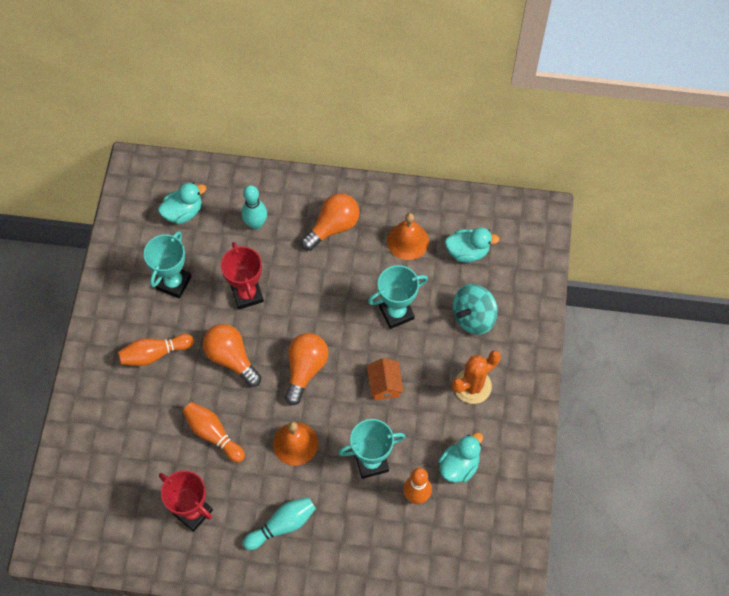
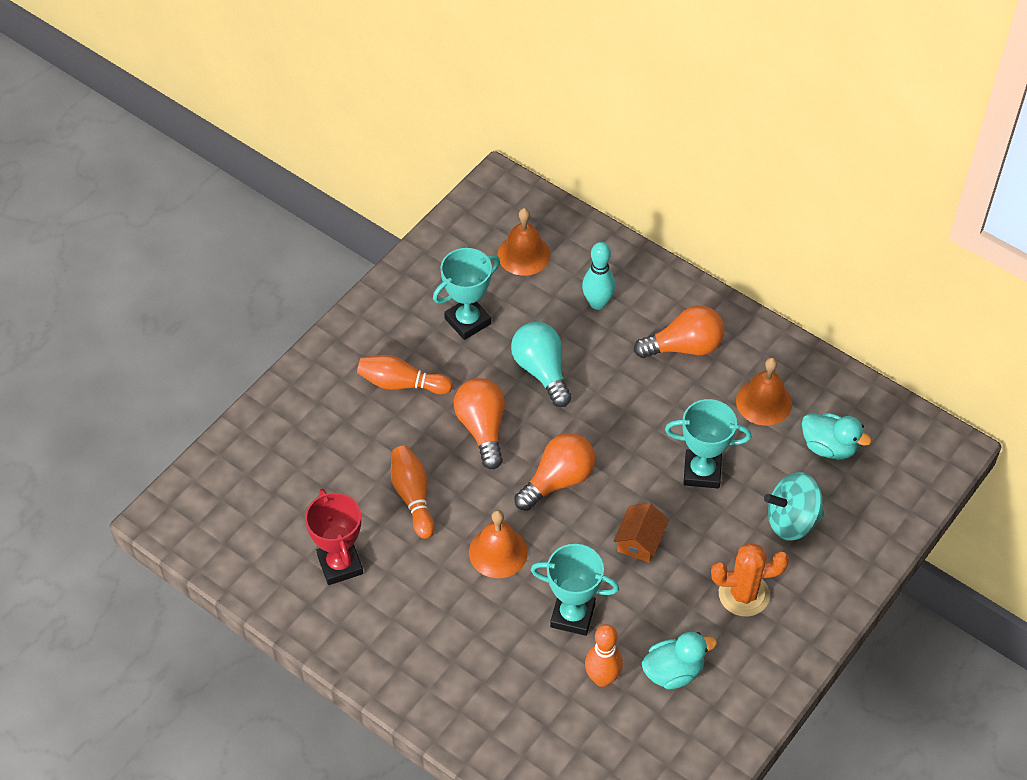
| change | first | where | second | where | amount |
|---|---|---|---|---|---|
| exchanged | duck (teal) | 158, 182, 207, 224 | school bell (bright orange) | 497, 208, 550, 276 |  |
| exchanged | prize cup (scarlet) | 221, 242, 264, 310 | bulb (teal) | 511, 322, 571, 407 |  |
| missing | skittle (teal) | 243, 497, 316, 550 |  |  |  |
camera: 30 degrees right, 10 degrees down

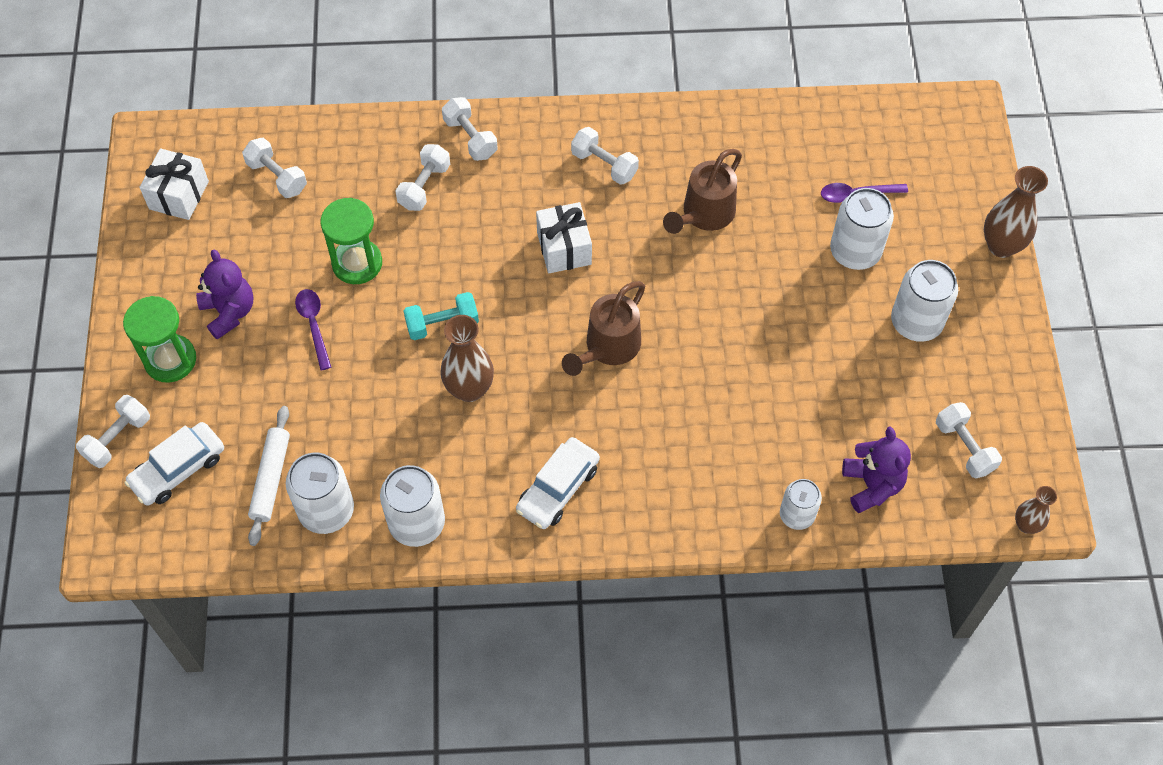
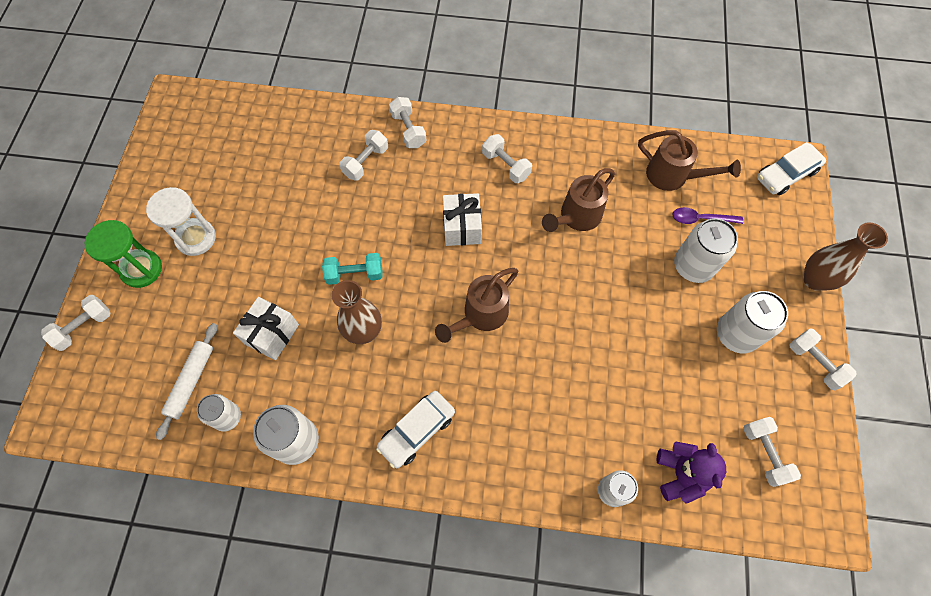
| change | first | where | second | where | amount |
|---|---|---|---|---|---|
| relocated | car (snow-white) | 124, 422, 224, 506 |  | 757, 142, 826, 195 |  |
| relocated | present (snow-white) | 139, 148, 209, 220 |  | 233, 297, 299, 360 |  |
| exchanged | stuffed bear (purple) | 196, 249, 254, 340 | sandglass (snow-white) | 146, 187, 216, 256 |  |
| relocated | free weight (snow-white) | 242, 138, 307, 198 |  | 790, 328, 856, 390 |  |
| size | tin (snow-white) | 286, 453, 354, 534 |  | 197, 394, 241, 432 | x0.63 |
| missing | teaspoon (purple) | 295, 289, 331, 370 |  |  |  |
| missing | sandglass (emerald) | 320, 198, 382, 284 |  |  |  |
| missing | tall vase (russet) | 1015, 486, 1057, 534 |  |  |  |
| appeared |  |  | watering can (russet) | 638, 130, 741, 191 |  |
camera: 10 degrees right, 5 degrees up

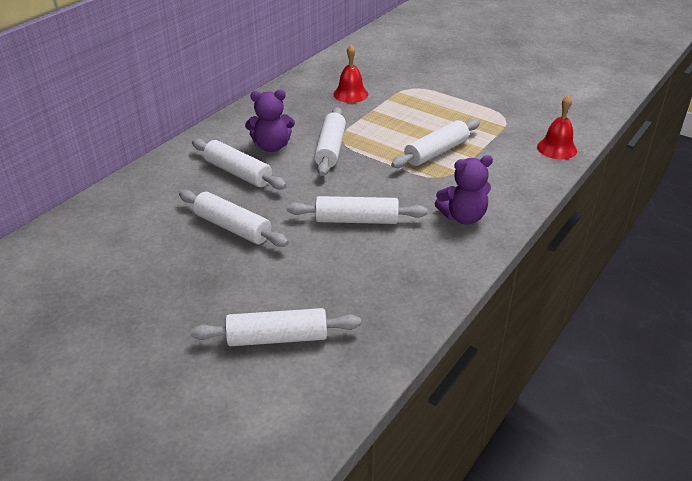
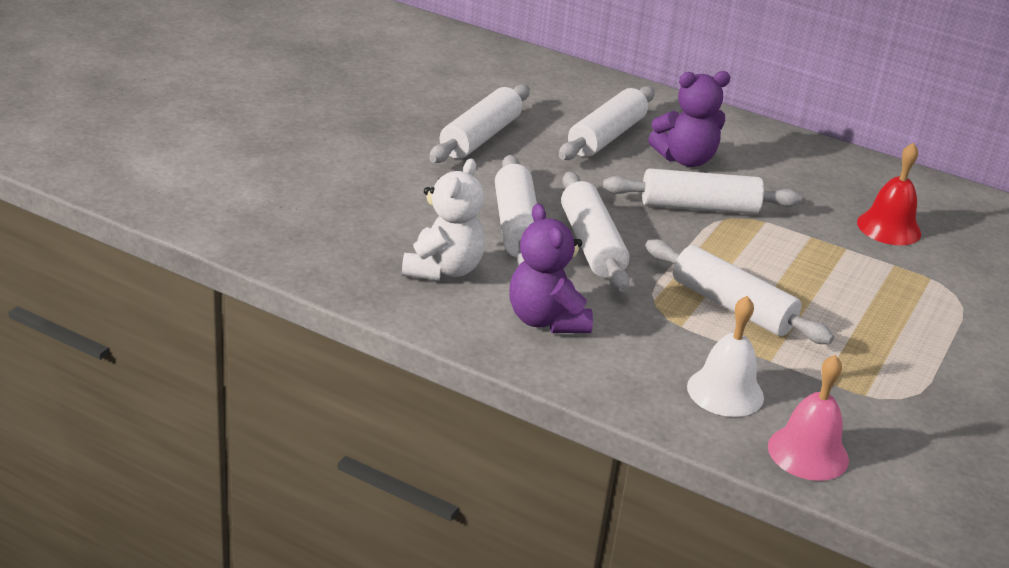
| change | first | where | second | where | amount |
|---|---|---|---|---|---|
| relocated | pastry roller (snow-white) | 191, 308, 361, 346 |  | 561, 172, 630, 292 |  |
| spun | stuffed bear (purple) | 245, 90, 295, 152 |  | 648, 71, 730, 167 | 90 degrees counterclockwise |
| colour | school bell (scarlet) | 537, 95, 577, 159 | school bell (rosy) | 768, 355, 849, 481 |  |
| appeared |  |  | stuffed bear (snow-white) | 402, 158, 485, 281 |  |
| appeared |  |  | school bell (snow-white) | 687, 296, 764, 417 |  |
camera: 80 degrees right, 5 degrees down

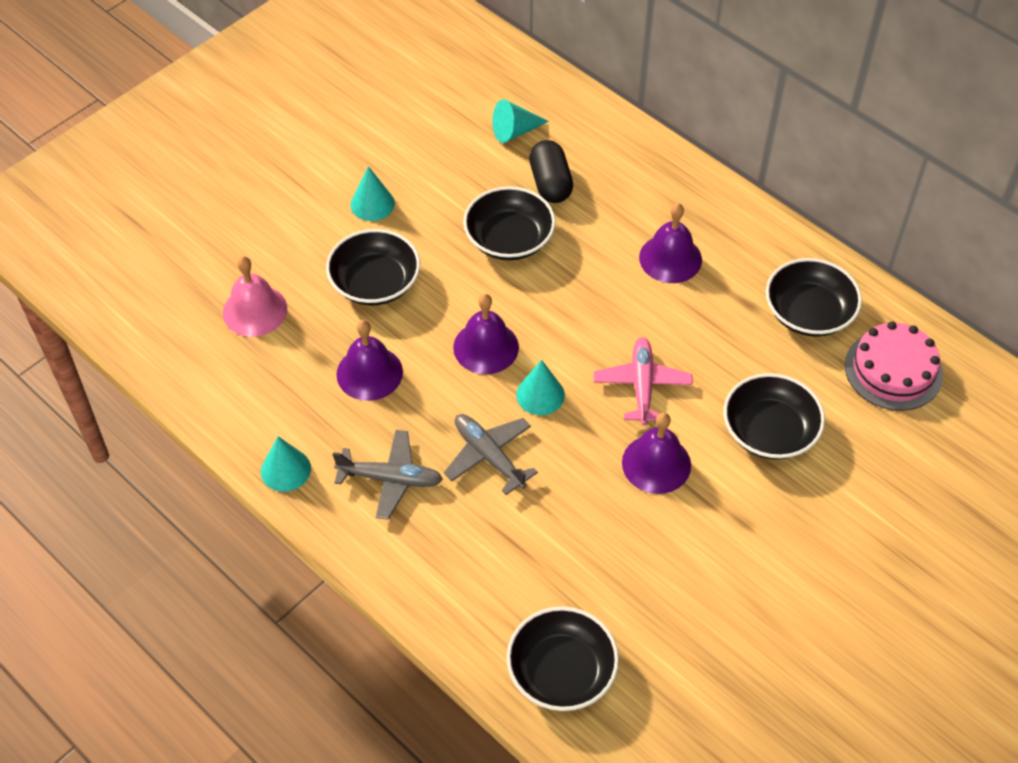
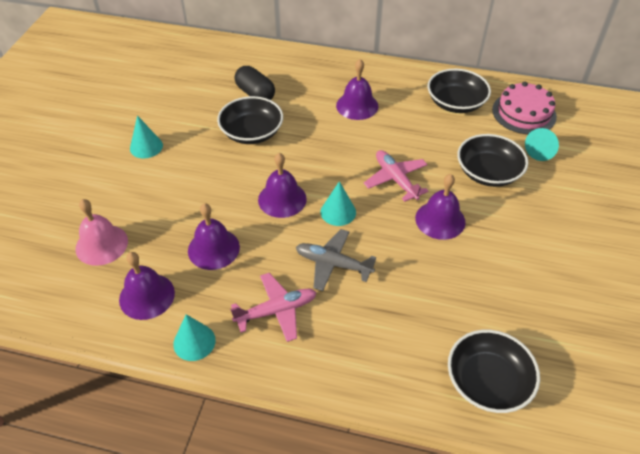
| change | first | where | second | where | amount |
|---|---|---|---|---|---|
| missing | deep dish (jet-black) | 326, 229, 420, 306 |  |  |  |
| colour | aeroplane (ash-grey) | 332, 430, 443, 520 | aeroplane (rosy) | 230, 273, 317, 342 |  |
| relocated | cone shape (teal) | 492, 99, 549, 143 |  | 525, 128, 559, 161 |  |
| appeared |  |  | school bell (purple) | 119, 252, 175, 320 |  |
camera: 30 degrees left, 5 degrees down

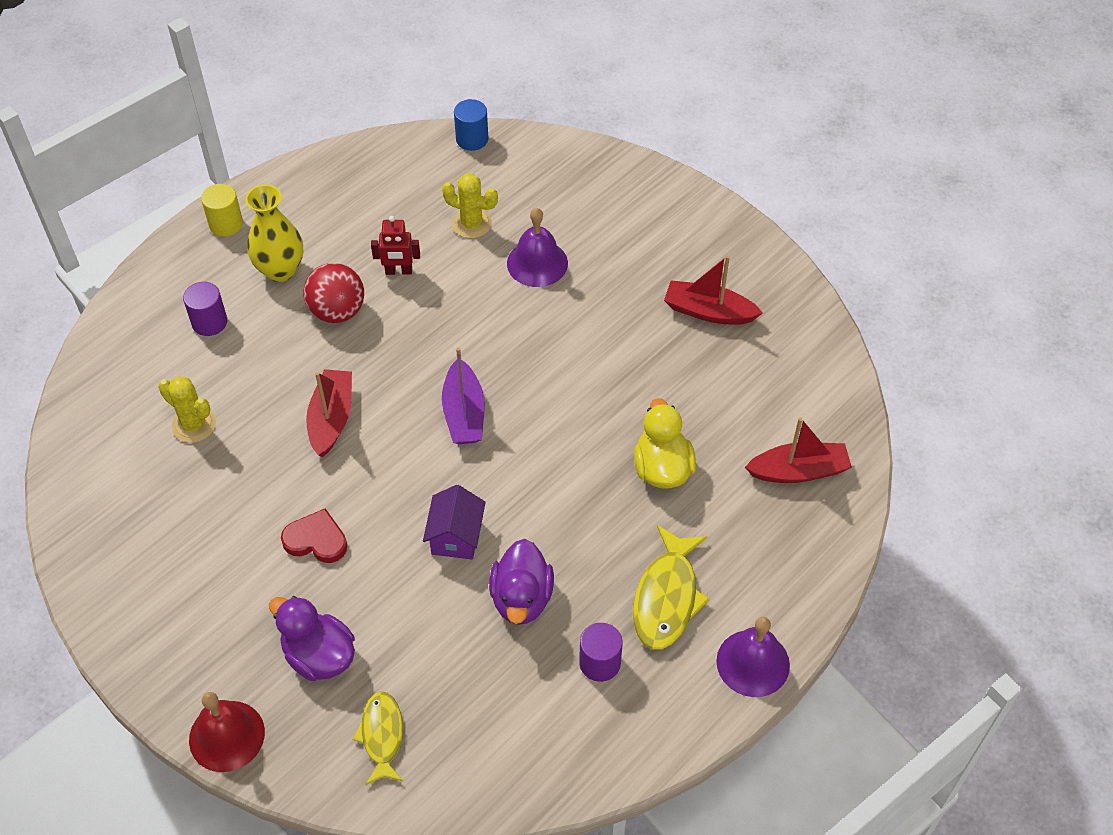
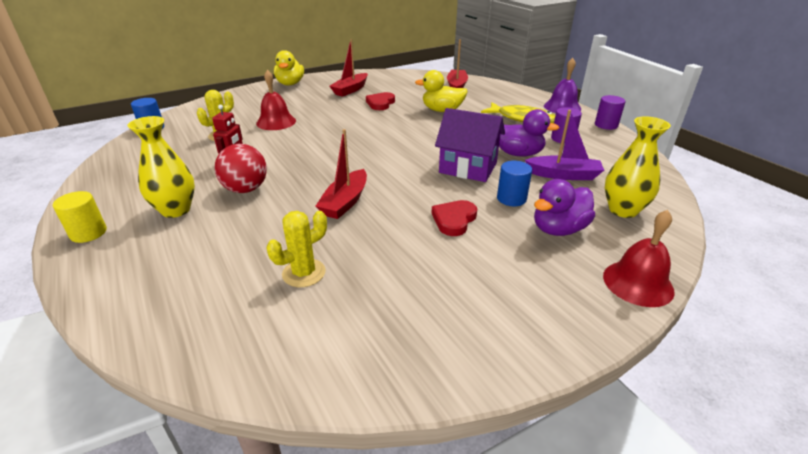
| change | first | where | second | where | amount |
|---|---|---|---|---|---|
| relocated | cylinder shape (purple) | 183, 282, 227, 336 |  | 595, 95, 625, 130 |  |
| spun | sailboat (scarlet) | 306, 369, 352, 457 |  | 315, 129, 367, 219 | 90 degrees counterclockwise |
| exchanged | toy fish (golden) | 353, 691, 403, 785 | tall vase (golden) | 605, 116, 671, 218 |  |
| size | house (purple) | 423, 485, 486, 559 |  | 435, 108, 505, 182 | x1.51 |
| relocated | sailboat (purple) | 442, 347, 485, 444 |  | 525, 110, 604, 180 |  |
| colour | school bell (purple) | 507, 208, 568, 287 | school bell (scarlet) | 256, 70, 296, 130 |  |
| appeared |  |  | duck (golden) | 274, 50, 304, 86 |  |
| appeared |  |  | love heart (scarlet) | 366, 92, 395, 110 |  |
| appeared |  |  | cylinder shape (royal blue) | 497, 161, 532, 206 |  |
camera: 75 degrees left, 20 degrees down

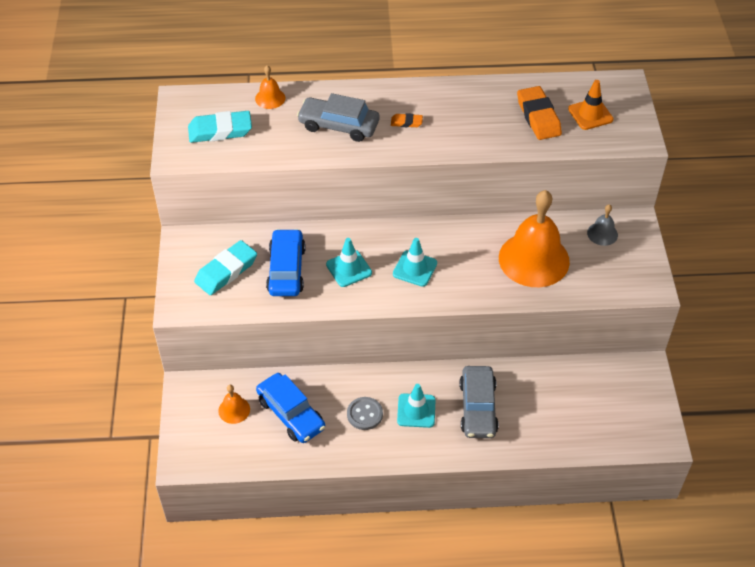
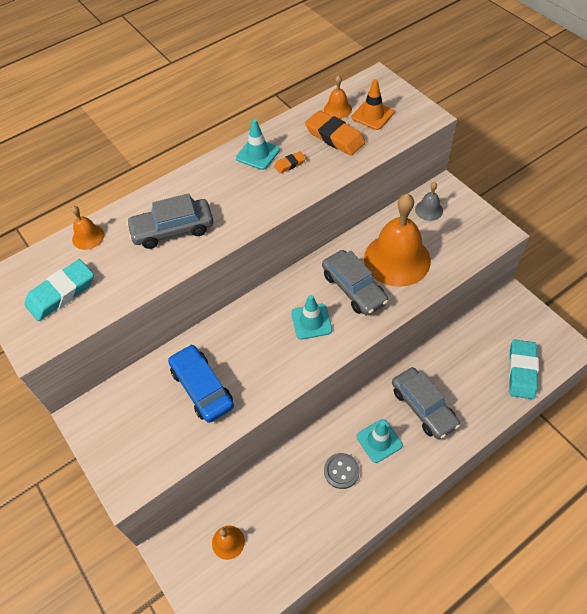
| change | first | where | second | where | amount |
|---|---|---|---|---|---|
| relocated | eraser (teal) | 194, 240, 257, 295 |  | 509, 340, 539, 399 |  |
| missing | car (royal blue) | 256, 373, 325, 443 |  |  |  |
| relocated | traffic cone (teal) | 326, 238, 372, 287 |  | 236, 119, 280, 170 |  |
| relocated | eraser (bright orange) | 391, 113, 423, 127 |  | 274, 151, 306, 174 |  |
| appeared |  |  | car (ash-grey) | 322, 250, 388, 316 |  |
| appeared |  |  | school bell (bright orange) | 324, 75, 352, 119 |  |
camera: 30 degrees left, 5 degrees up

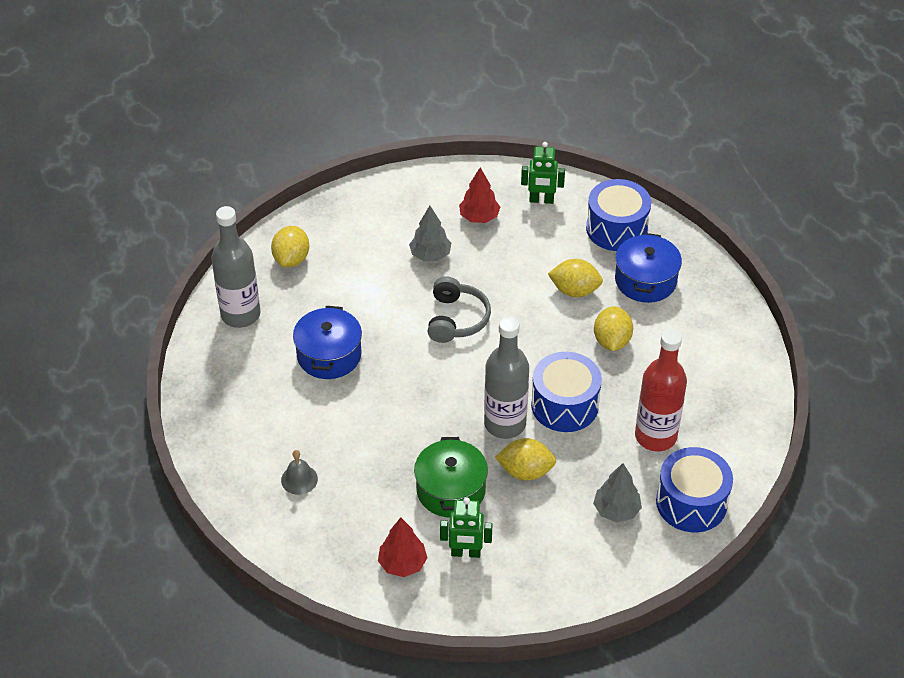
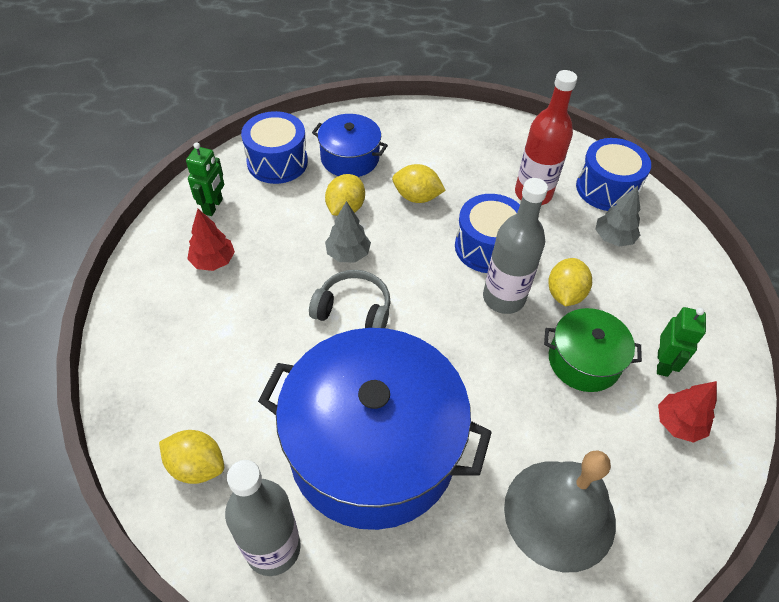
| change | first | where | second | where | amount |
|---|---|---|---|---|---|
| size | school bell (ash-grey) | 281, 450, 318, 495 |  | 504, 450, 616, 572 | x2.48 |
| size | cooking pot (royal blue) | 293, 306, 362, 379 |  | 258, 328, 492, 530 | x2.08 |
| relocated | tree (ash-grey) | 409, 206, 451, 261 |  | 325, 201, 371, 262 |  |
camera: 80 degrees left, 5 degrees up

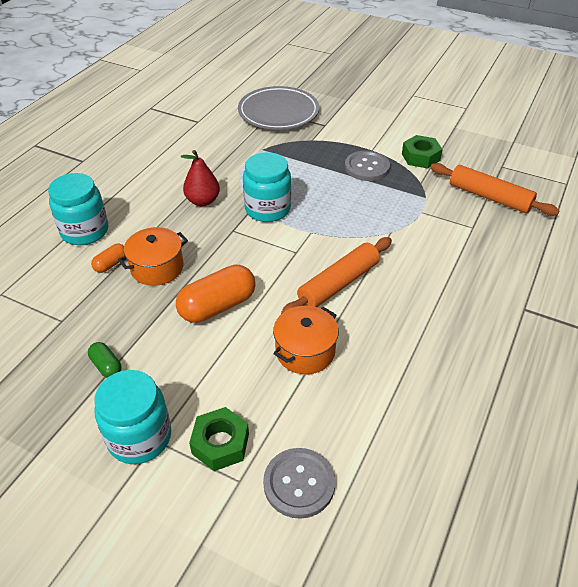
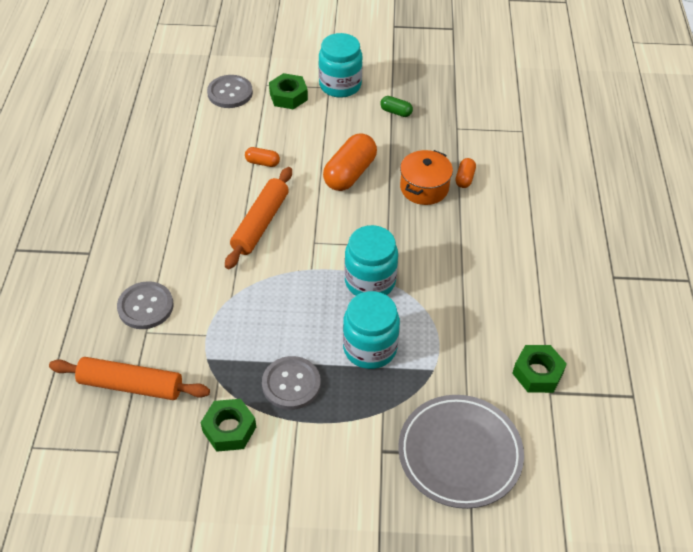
| change | first | where | second | where | amount |
|---|---|---|---|---|---|
| relocated | jam jar (teal) | 48, 173, 108, 245 |  | 343, 291, 400, 369 |  |
| missing | toy pear (scarlet) | 181, 150, 220, 206 |  |  |  |
| exchanged | cooking pot (bright orange) | 273, 306, 339, 374 | capsule (bright orange) | 245, 147, 280, 167 |  |
| appeared |  |  | shirt button (ash-grey) | 117, 281, 174, 329 |  |
| appeared |  |  | hex nut (emerald) | 512, 345, 567, 393 |  |
camera: 155 degrees right, 5 degrees up

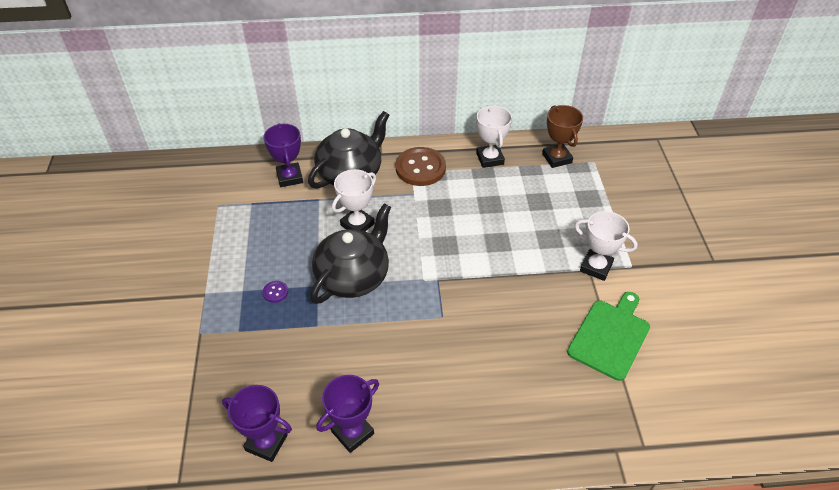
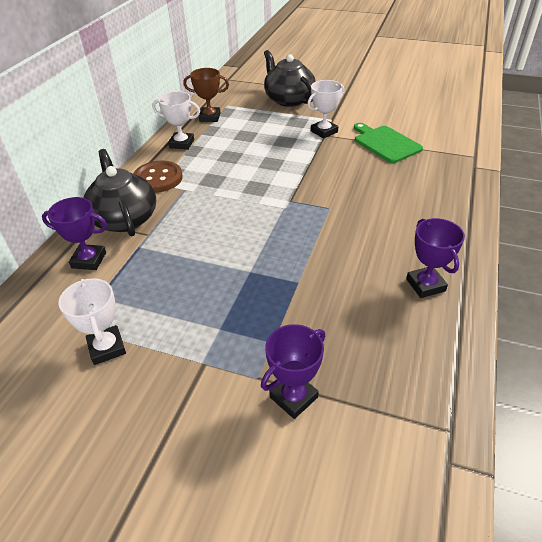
| change | first | where | second | where | amount |
|---|---|---|---|---|---|
| relocated | prize cup (purple) | 222, 385, 292, 462 |  | 261, 324, 325, 419 |  |
| missing | shirt button (purple) | 263, 281, 288, 303 |  |  |  |
| relocated | tea pot (jet-black) | 310, 203, 391, 304 |  | 264, 50, 316, 107 |  |
| relocated | prize cup (snow-white) | 332, 169, 376, 231 |  | 59, 278, 126, 365 |  |
camera: 65 degrees left, 5 degrees down

